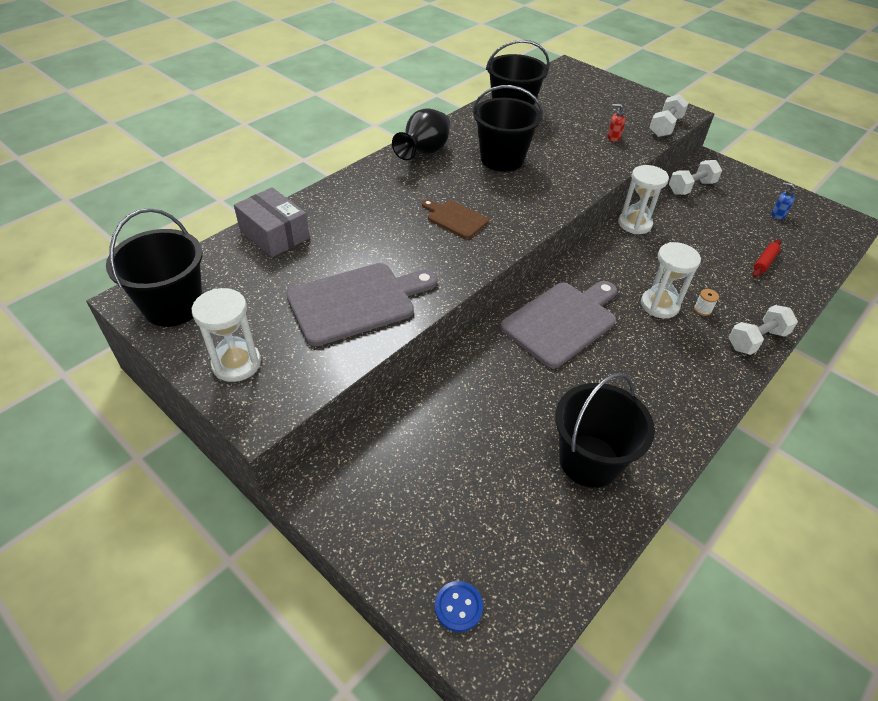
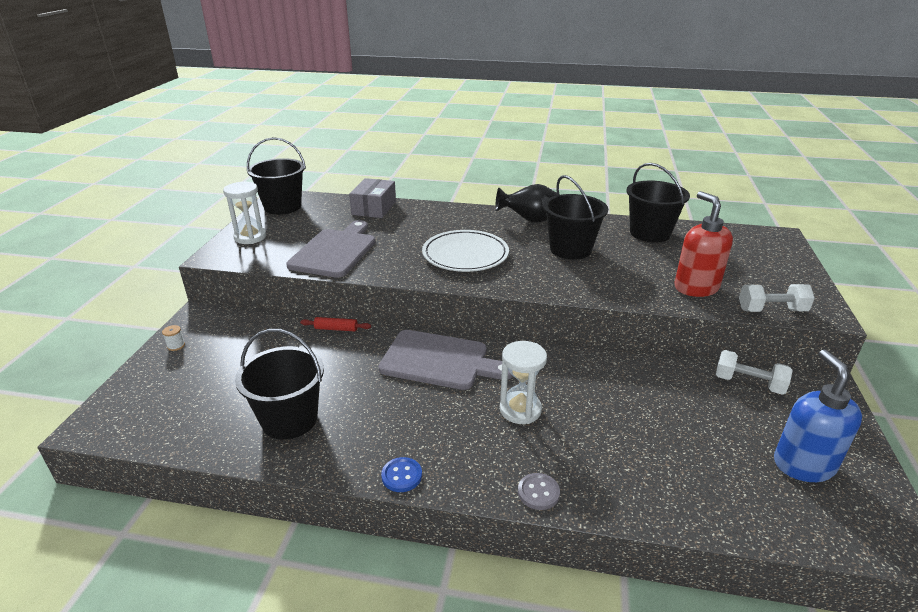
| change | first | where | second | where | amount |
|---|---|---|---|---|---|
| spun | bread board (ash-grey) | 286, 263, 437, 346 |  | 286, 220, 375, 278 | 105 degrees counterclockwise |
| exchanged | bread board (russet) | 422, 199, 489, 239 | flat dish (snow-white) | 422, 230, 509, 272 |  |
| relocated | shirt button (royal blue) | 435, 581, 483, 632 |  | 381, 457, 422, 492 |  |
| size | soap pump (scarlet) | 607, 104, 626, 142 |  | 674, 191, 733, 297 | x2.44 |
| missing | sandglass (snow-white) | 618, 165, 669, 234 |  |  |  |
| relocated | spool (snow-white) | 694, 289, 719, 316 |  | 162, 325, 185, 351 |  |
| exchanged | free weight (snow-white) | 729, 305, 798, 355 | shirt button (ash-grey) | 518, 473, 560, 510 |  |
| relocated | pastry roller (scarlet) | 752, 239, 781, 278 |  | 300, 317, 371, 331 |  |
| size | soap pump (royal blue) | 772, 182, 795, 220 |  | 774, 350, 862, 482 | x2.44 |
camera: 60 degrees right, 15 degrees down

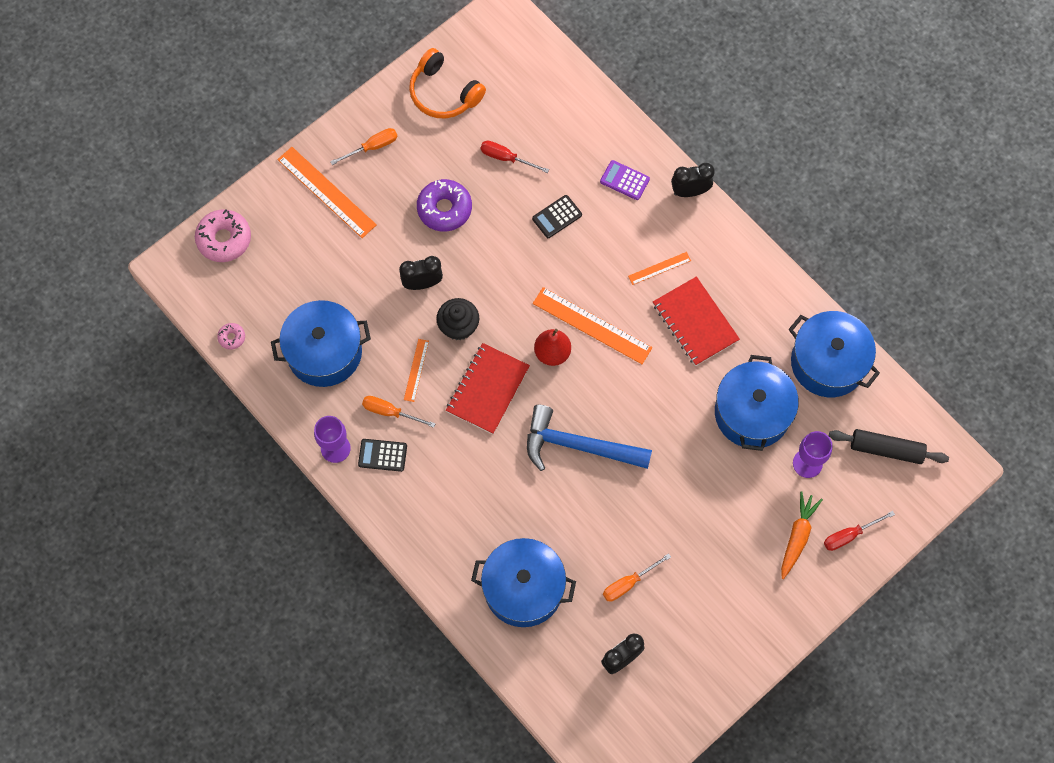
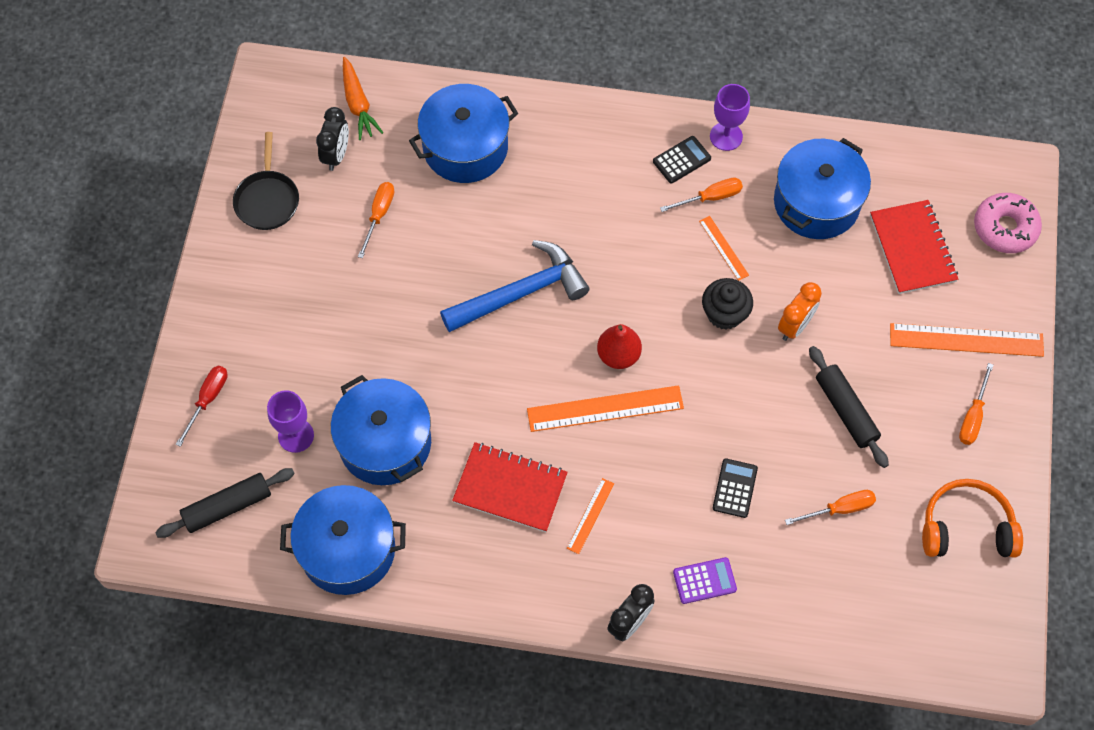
| change | first | where | second | where | amount |
|---|---|---|---|---|---|
| missing | glazed donut (rosy) | 217, 323, 245, 350 |  |  |  |
| colour | clock (jet-black) | 399, 256, 443, 290 | clock (bright orange) | 778, 282, 822, 341 |  |
| exchanged | glazed donut (purple) | 417, 179, 472, 232 | pastry roller (jet-black) | 809, 346, 889, 468 |  |
| relocated | notebook (scarlet) | 446, 343, 530, 434 |  | 870, 200, 958, 294 |  |
| colour | screwdriver (scarlet) | 481, 141, 549, 173 | screwdriver (bright orange) | 785, 490, 876, 525 |  |
| relocated | toy carrot (bright orange) | 781, 491, 823, 579 |  | 343, 57, 383, 140 |  |
| appeared |  |  | pan (jet-black) | 233, 132, 299, 230 |  |
camera: 140 degrees right, 5 degrees down

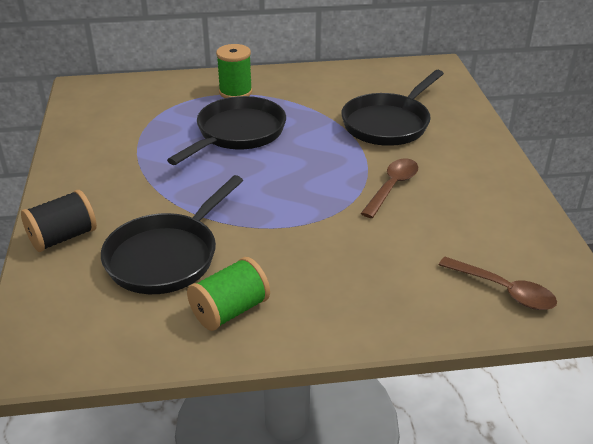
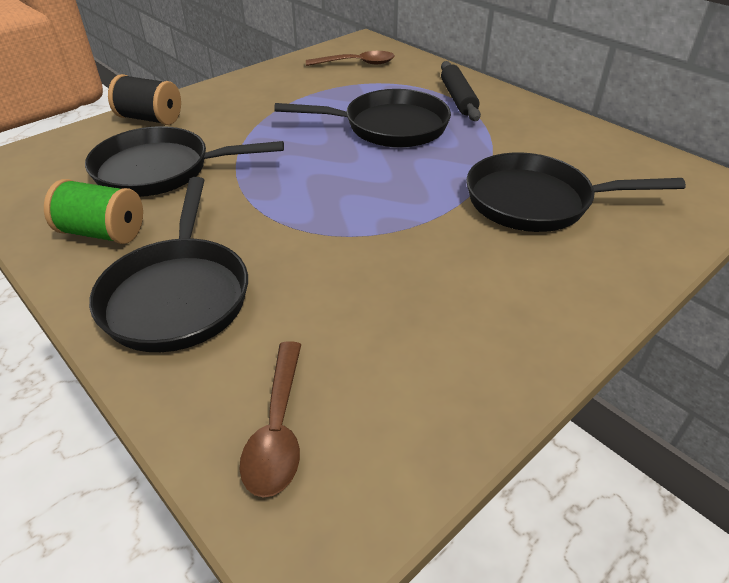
| change | first | where | second | where | amount |
|---|---|---|---|---|---|
| exchanged | spool (emerald) | 216, 44, 252, 98 | pastry roller (jet-black) | 441, 61, 481, 121 |  |
| relocated | teaspoon (russet) | 361, 158, 418, 218 |  | 306, 51, 395, 66 |  |
| appeared |  |  | pan (jet-black) | 89, 177, 248, 352 |  |
camera: 55 degrees right, 5 degrees up

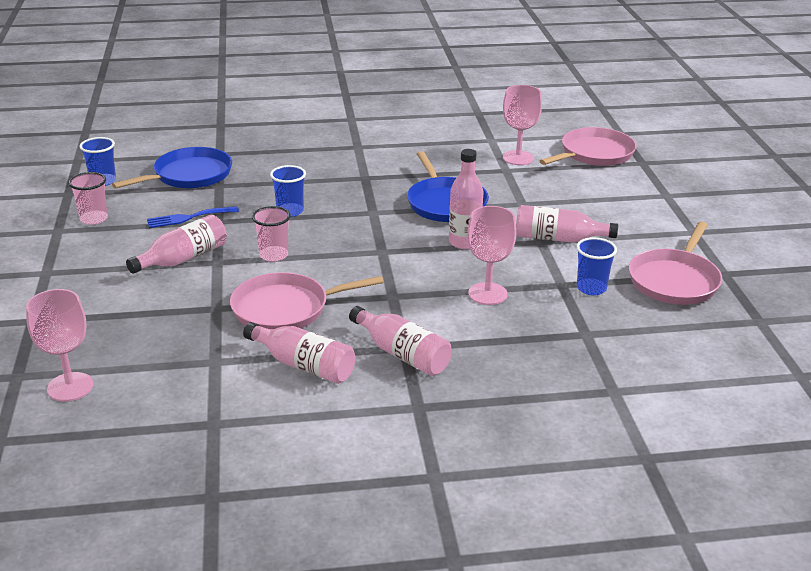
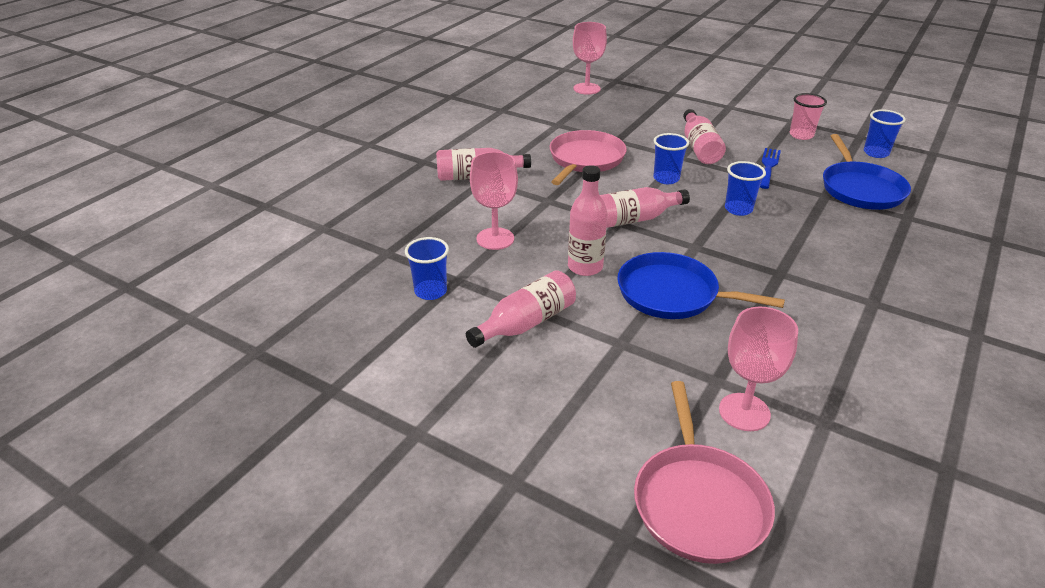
| change | first | where | second | where | amount |
|---|---|---|---|---|---|
| relocated | drink bottle (rosy) | 243, 322, 355, 384 |  | 600, 187, 690, 228 |  |
| colour | tumbler (rosy) | 252, 206, 291, 262 | tumbler (royal blue) | 653, 133, 689, 184 |  |
| missing | pan (rosy) | 629, 222, 722, 305 |  |  |  |
camera: 130 degrees right, 5 degrees up

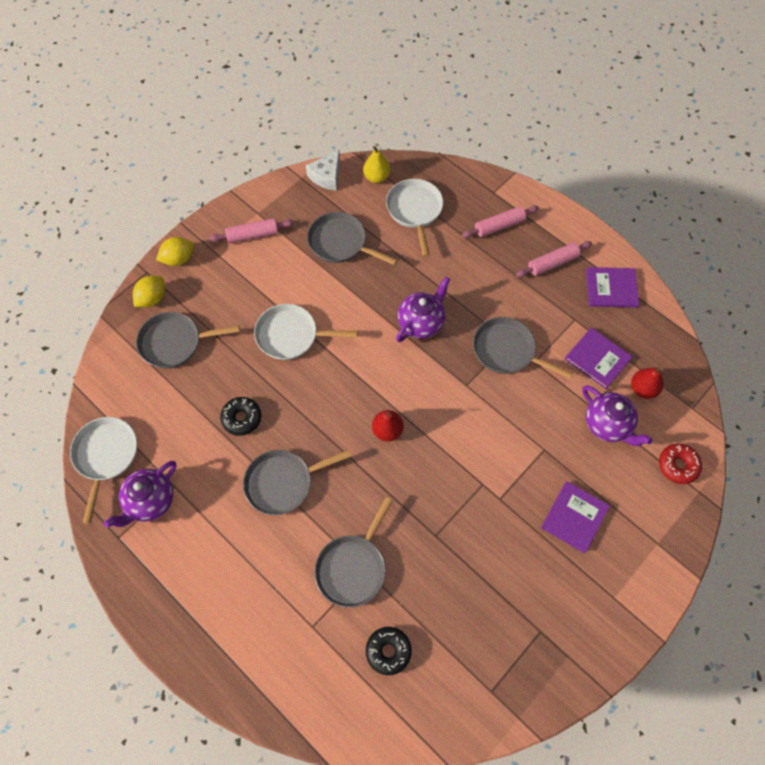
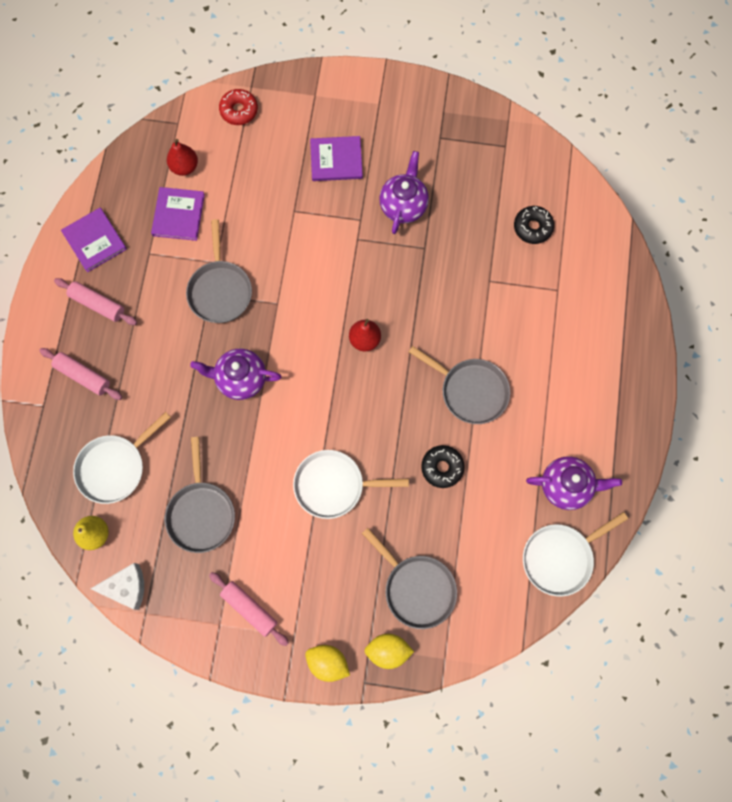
| change | first | where | second | where | amount |
|---|---|---|---|---|---|
| spun | pan (snow-white) | 254, 304, 357, 360 |  | 293, 450, 409, 519 | 120 degrees clockwise |
| missing | pan (ash-grey) | 314, 497, 393, 608 |  |  |  |
| relocated | tea pot (purple) | 582, 385, 652, 446 |  | 379, 151, 429, 234 |  |
camera: 125 degrees left, 10 degrees up

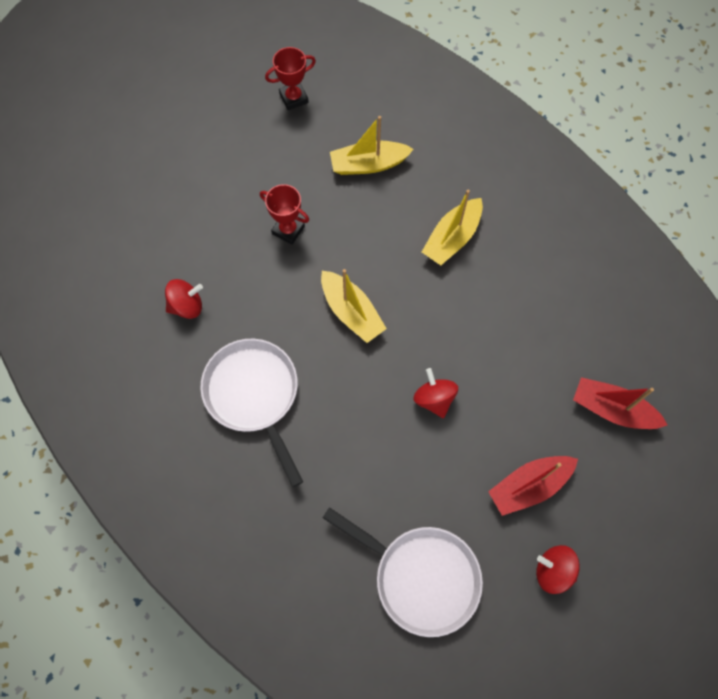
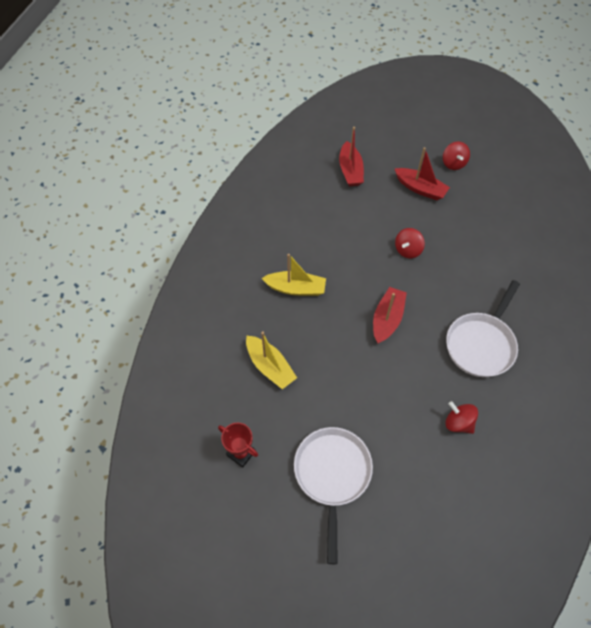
| change | first | where | second | where | amount |
|---|---|---|---|---|---|
| missing | prize cup (scarlet) | 260, 184, 309, 245 |  |  |  |
| colour | sailboat (golden) | 321, 269, 387, 343 | sailboat (scarlet) | 373, 287, 407, 344 |  |
| relocated | pan (snow-white) | 323, 507, 483, 637 |  | 294, 427, 373, 564 |  |
camera: 120 degrees left, 10 degrees down

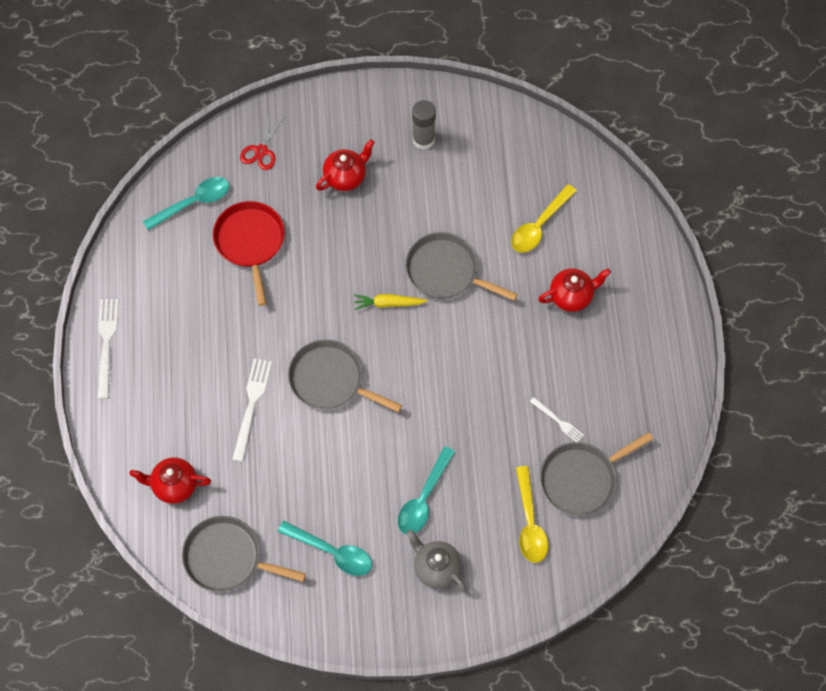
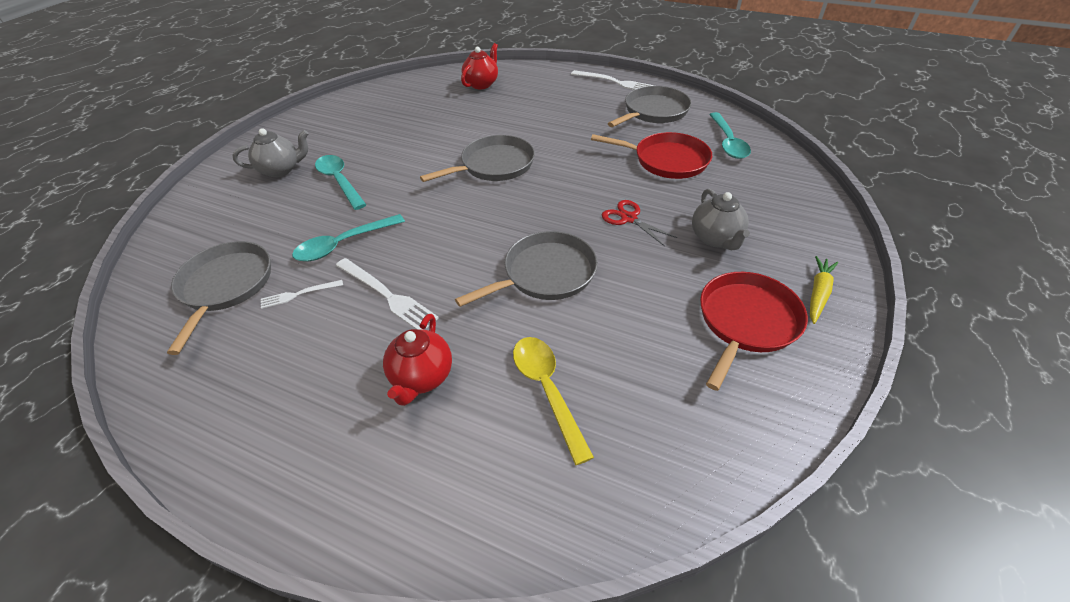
| change | first | where | second | where | amount |
|---|---|---|---|---|---|
| relocated | pan (ash-grey) | 182, 516, 306, 592 |  | 608, 86, 692, 127 |  |
| relocated | table fork (snow-white) | 232, 359, 272, 462 |  | 336, 258, 439, 329 |  |
| relocated | pair of scissors (scarlet) | 240, 113, 284, 170 |  | 602, 200, 677, 246 |  |
| relocated | teaspoon (teal) | 278, 521, 372, 576 |  | 292, 214, 405, 262 |  |
| colour | tea pot (scarlet) | 316, 140, 375, 191 | tea pot (ash-grey) | 692, 189, 750, 250 |  |
| relocated | toy carrot (golden) | 354, 294, 428, 310 |  | 810, 256, 838, 324 |  |
| exchanged | stick of glue (ash-grey) | 412, 100, 436, 150 | pan (scarlet) | 700, 272, 808, 391 |  |
| missing | teaspoon (golden) | 516, 466, 548, 563 |  |  |  |
camera: 120 degrees right, 20 degrees down

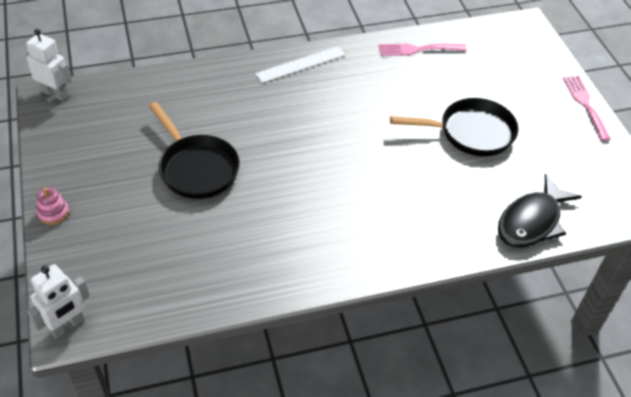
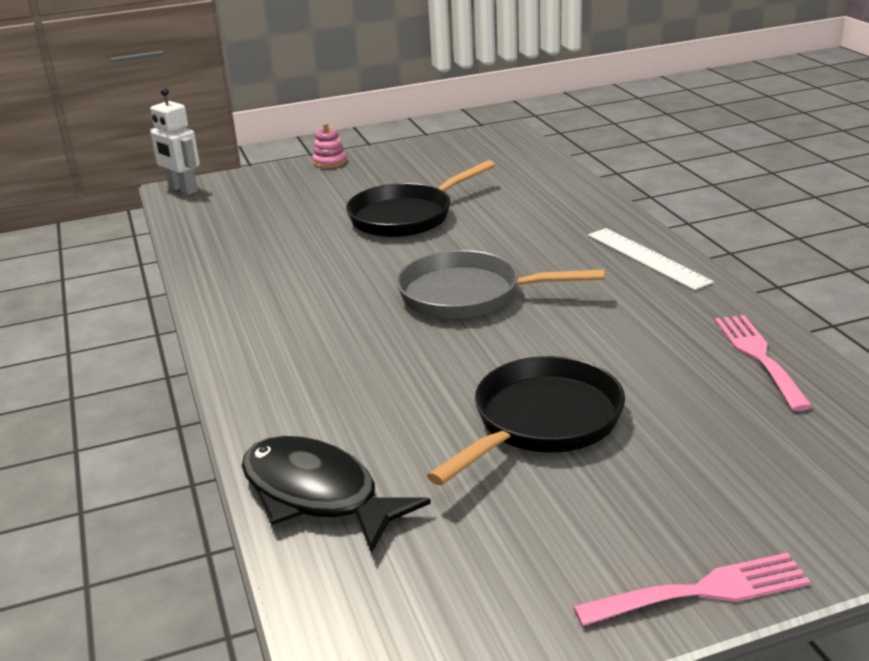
| change | first | where | second | where | amount |
|---|---|---|---|---|---|
| missing | robot figure (snow-white) | 26, 29, 72, 101 |  |  |  |
| spun | pan (jet-black) | 390, 98, 518, 156 |  | 427, 356, 625, 485 | 135 degrees counterclockwise |
| appeared |  |  | pan (ash-grey) | 396, 250, 605, 319 |  |
camera: 90 degrees right, 20 degrees down

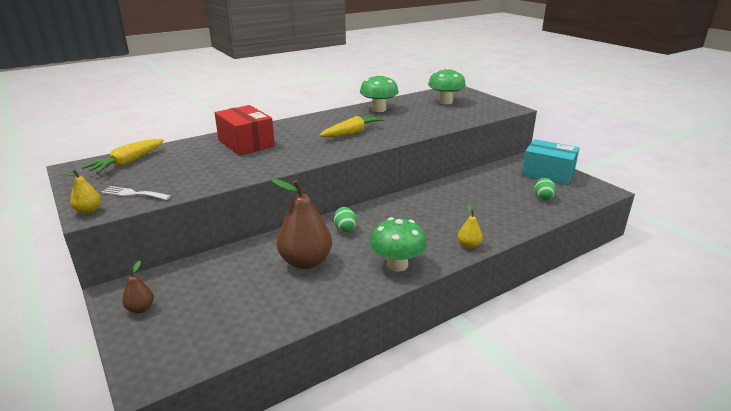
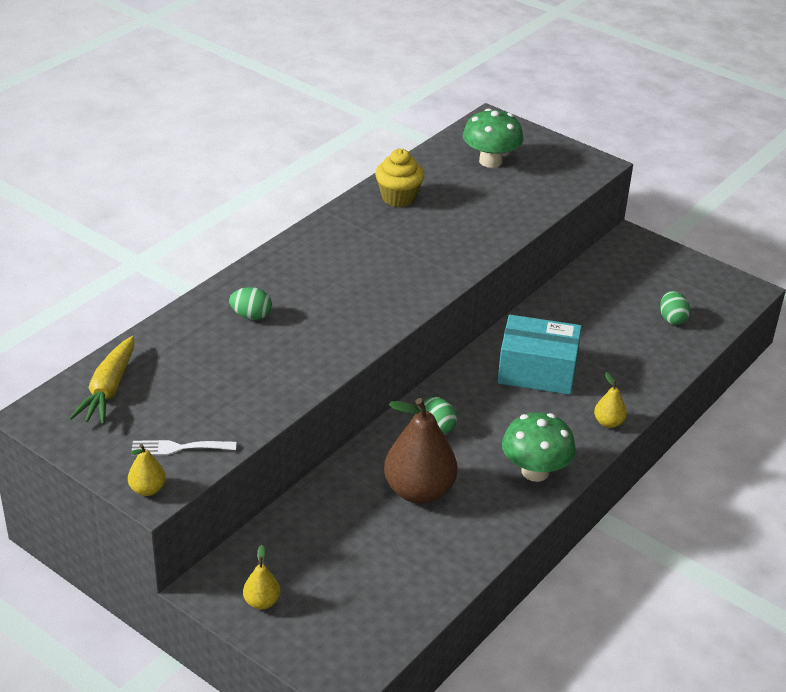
| change | first | where | second | where | amount |
|---|---|---|---|---|---|
| colour | toy pear (russet) | 122, 261, 154, 313 | toy pear (golden) | 243, 545, 280, 610 |  |
| exchanged | box (scarlet) | 214, 105, 275, 156 | toy egg (emerald) | 229, 287, 272, 320 |  |
| missing | toy carrot (golden) | 319, 114, 385, 137 |  |  |  |
| exchanged | toadstool (emerald) | 360, 73, 399, 112 | fairy cake (golden) | 375, 149, 424, 207 |  |
| relocated | box (teal) | 521, 139, 580, 185 |  | 497, 315, 582, 395 |  |
camera: 20 degrees left, 10 degrees up

